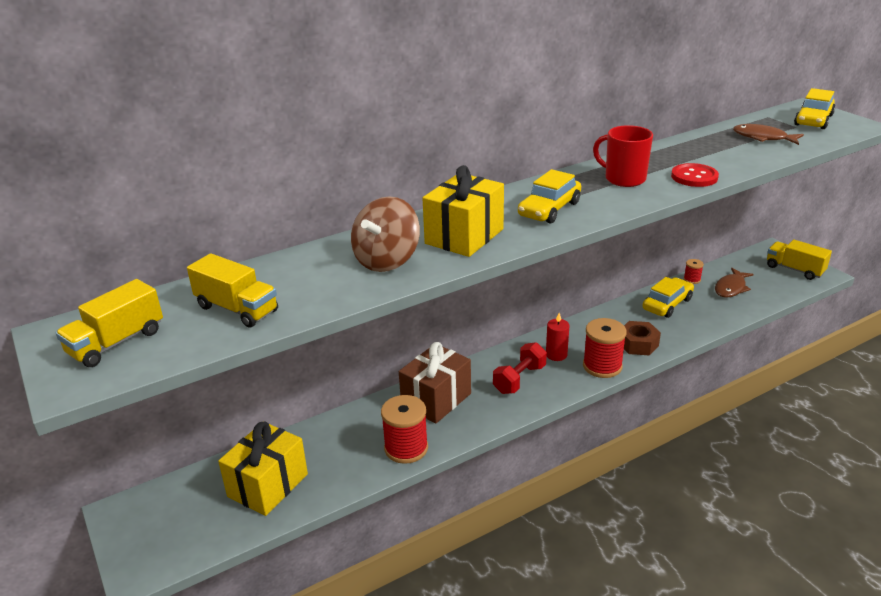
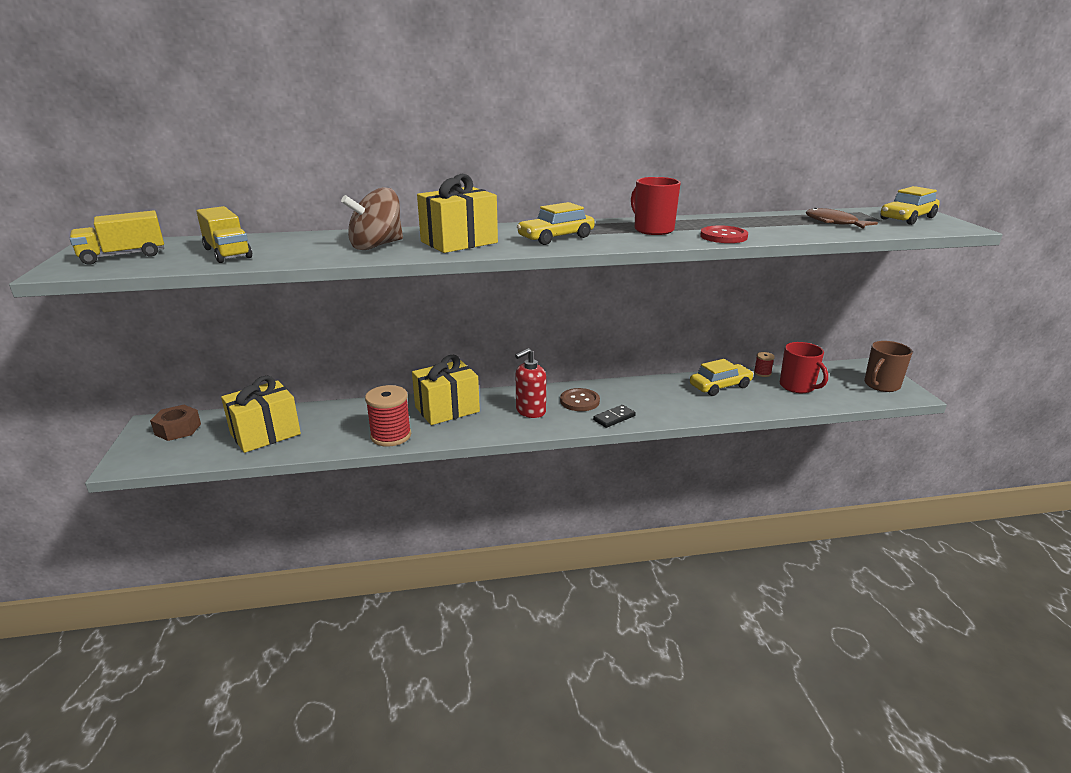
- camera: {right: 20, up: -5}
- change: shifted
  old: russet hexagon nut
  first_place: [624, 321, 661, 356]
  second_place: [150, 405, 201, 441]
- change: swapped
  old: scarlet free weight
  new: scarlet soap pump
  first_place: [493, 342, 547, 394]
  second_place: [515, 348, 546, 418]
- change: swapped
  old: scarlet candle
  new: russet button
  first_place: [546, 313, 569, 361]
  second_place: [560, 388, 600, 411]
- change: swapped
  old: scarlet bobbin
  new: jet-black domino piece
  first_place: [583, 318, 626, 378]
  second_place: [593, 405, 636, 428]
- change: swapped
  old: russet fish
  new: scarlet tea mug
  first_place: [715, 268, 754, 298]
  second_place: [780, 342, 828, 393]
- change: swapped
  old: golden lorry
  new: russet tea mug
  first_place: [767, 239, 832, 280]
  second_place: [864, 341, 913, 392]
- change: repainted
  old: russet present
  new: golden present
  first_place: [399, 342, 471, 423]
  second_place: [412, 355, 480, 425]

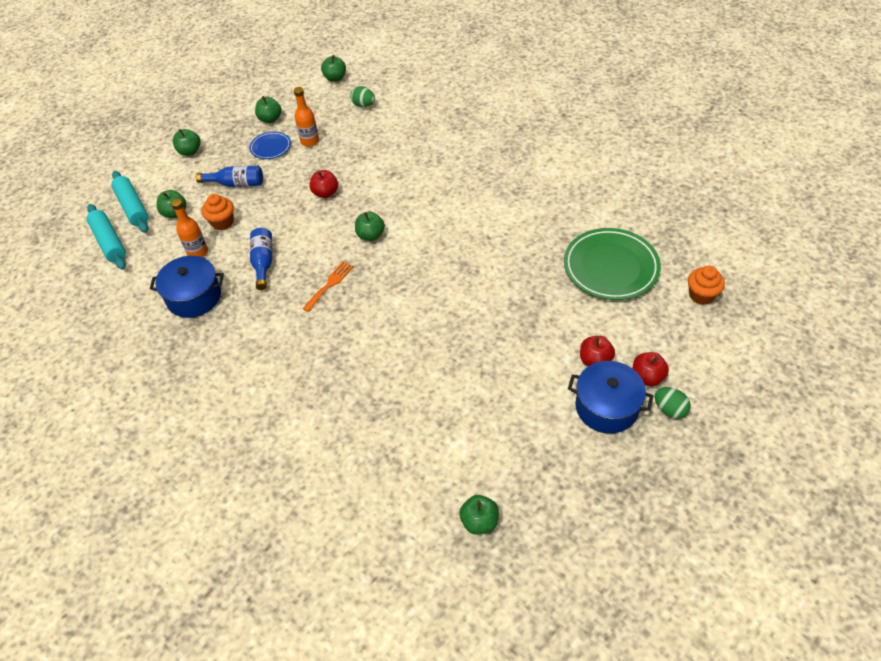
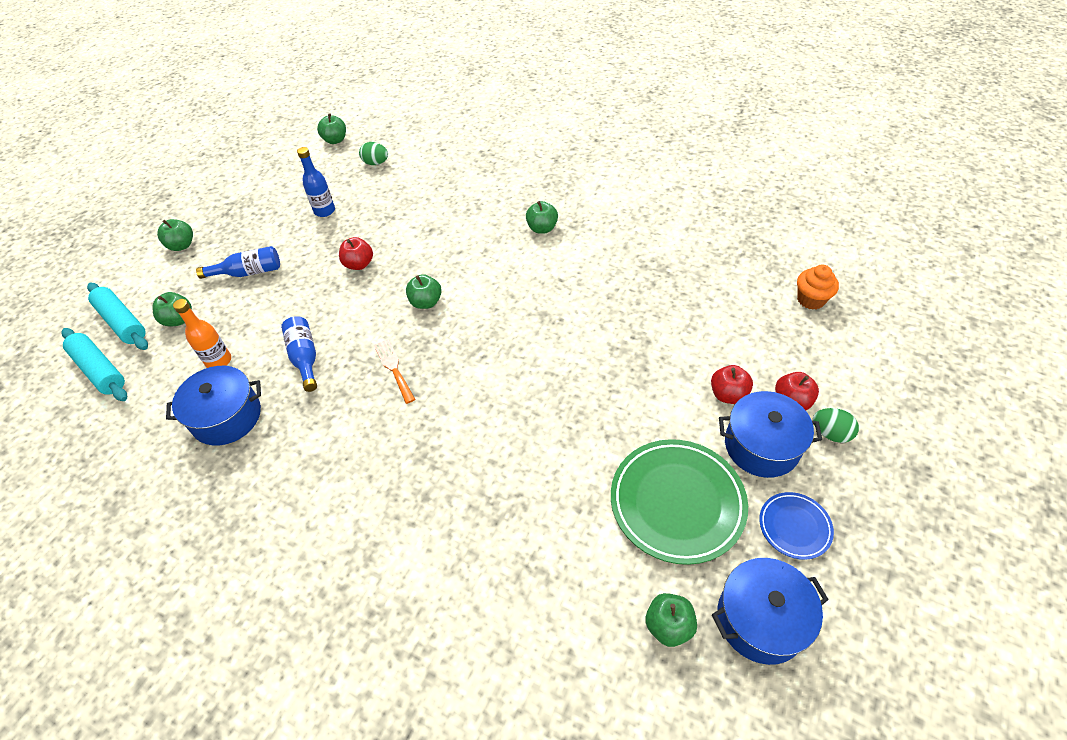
- camera: {right: -15, up: 0}
- change: gone
  old: orange-coloured cupcake
  first_place: [202, 194, 234, 230]
- change: new
  new: cobalt pot
  second_place: [712, 558, 829, 665]
- change: shifted
  old: cobalt plate
  first_place: [249, 131, 291, 159]
  second_place: [759, 492, 834, 560]
- change: shifted
  old: leaf-green apple
  first_place: [255, 96, 281, 123]
  second_place: [526, 201, 558, 234]
- change: shifted
  old: leaf-green plate
  first_place: [564, 228, 661, 300]
  second_place: [611, 439, 748, 565]
- change: repainted
  old: orange-coloured bottle
  new: cobalt bottle
  first_place: [294, 87, 319, 147]
  second_place: [297, 147, 335, 217]
- change: rotated
  old: orange-coloured dinner fork
  first_place: [303, 261, 354, 312]
  second_place: [374, 339, 415, 404]
  degrees: -45

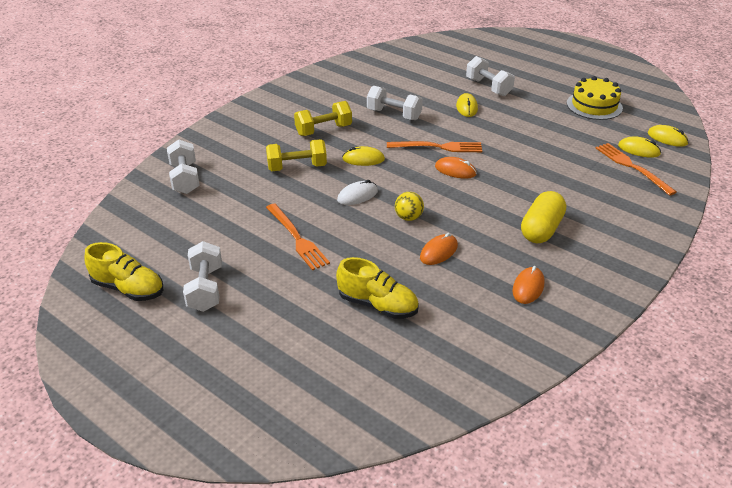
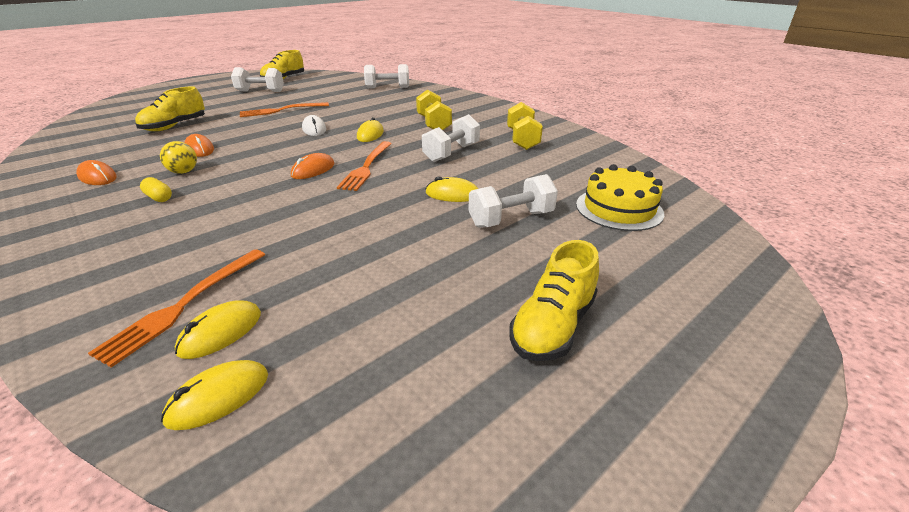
- camera: {right: 100, up: -5}
- change: new
  new: golden lace-up shoe
  second_place: [509, 240, 599, 361]
- change: shifted
  old: golden free weight
  first_place: [266, 139, 327, 171]
  second_place: [507, 102, 543, 150]
- change: shifted
  old: golden play ball
  first_place: [395, 192, 424, 221]
  second_place: [160, 141, 197, 174]
- change: shifted
  old: golden cake
  first_place: [567, 76, 623, 120]
  second_place: [576, 164, 664, 231]
- change: rotated
  old: orange-coloured dinner fork
  first_place: [596, 143, 677, 196]
  second_place: [88, 249, 265, 368]
  degrees: 135
- change: scaled
  old: golden pill
  first_place: [521, 191, 566, 243]
  second_place: [140, 177, 172, 202]
  factor: 0.49

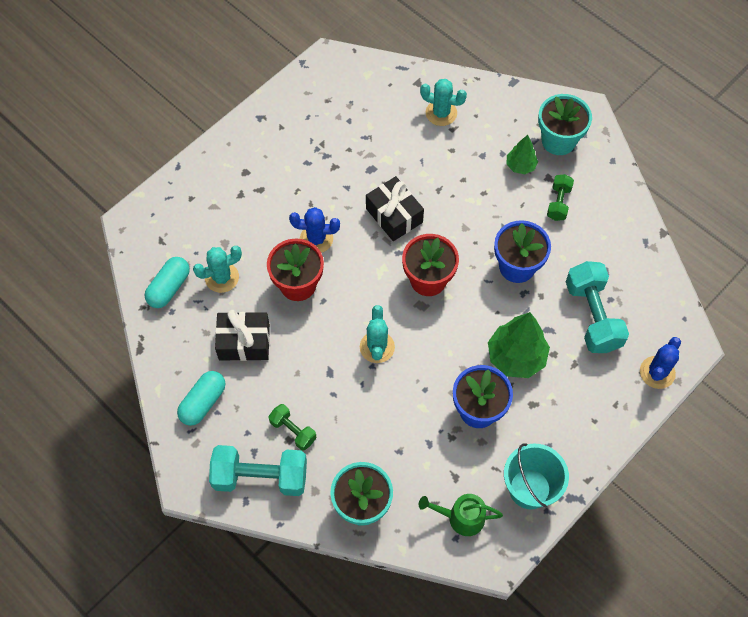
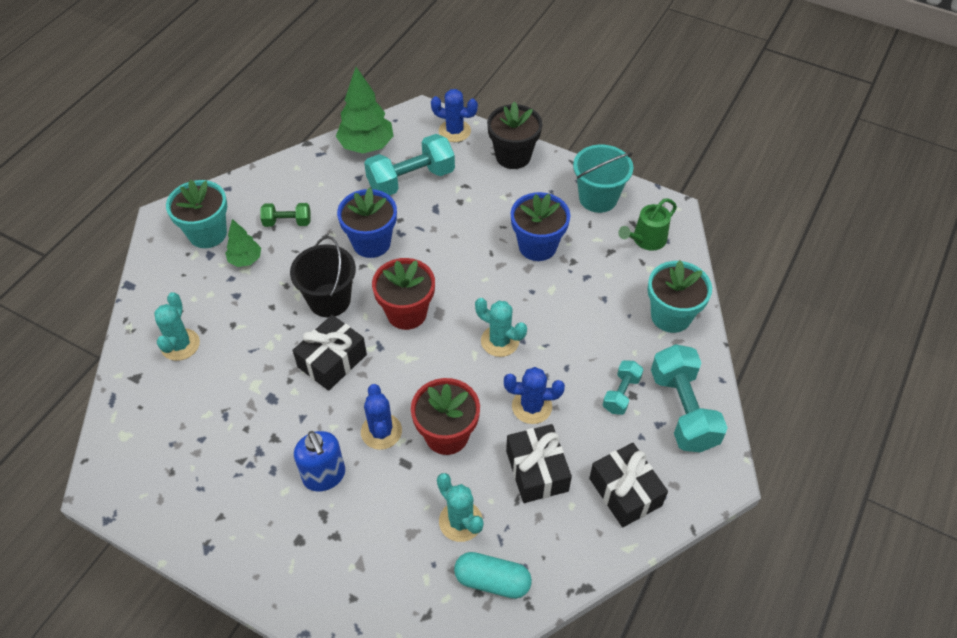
- camera: {right: -105, up: -10}
- change: new
  new: jet-black bucket
  second_place: [290, 236, 356, 317]
- change: new
  new: cobalt soap pump
  second_place: [294, 431, 345, 492]
- change: new
  new: jet-black plant pot
  second_place: [487, 101, 542, 169]
- change: new
  new: cobalt prickly plant
  second_place: [504, 367, 565, 424]
- change: shifted
  old: leaf-green tree
  first_place: [488, 312, 550, 378]
  second_place: [336, 67, 393, 154]
- change: swapped
  old: aqua pill
  new: jet-black present
  first_place: [177, 371, 225, 426]
  second_place: [589, 443, 668, 527]
- change: repainted
  old: leaf-green free weight
  new: aqua free weight
  first_place: [268, 404, 317, 451]
  second_place: [603, 360, 643, 415]
- change: rotated
  old: aqua prickly plant
  first_place: [360, 305, 395, 363]
  second_place: [475, 298, 527, 357]
  degrees: 45
- change: rotated
  old: leaf-green watering pot
  first_place: [419, 494, 503, 536]
  second_place: [618, 198, 677, 251]
  degrees: 60

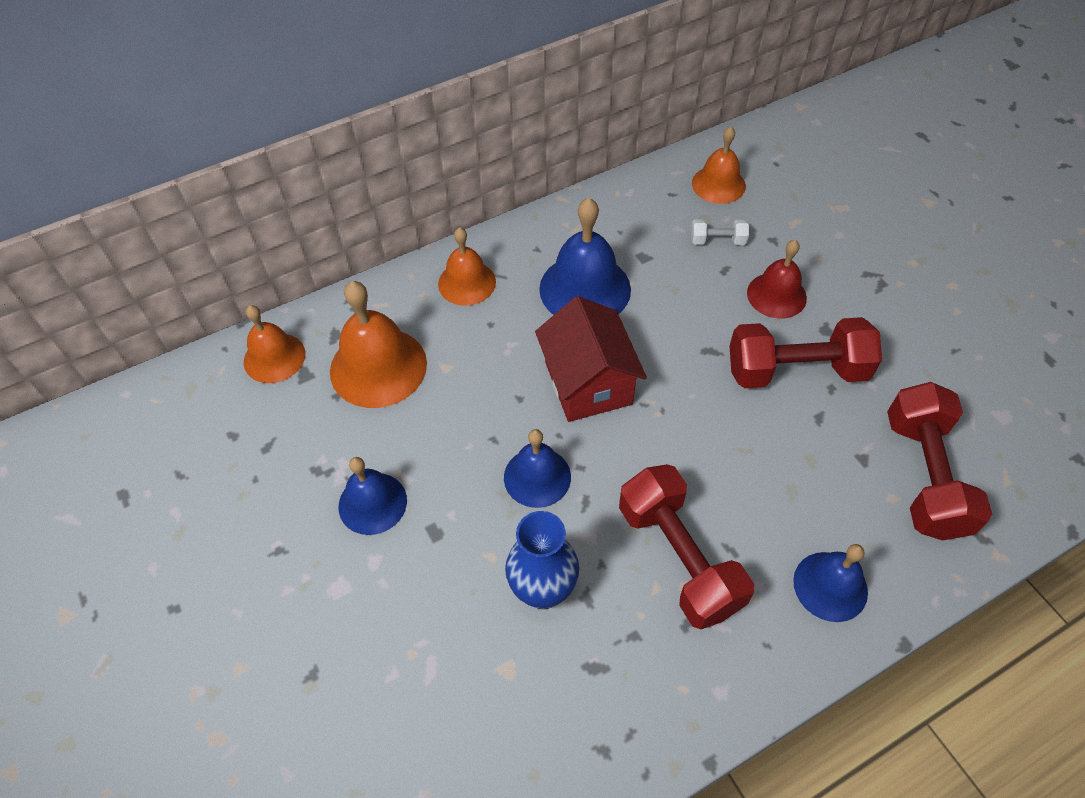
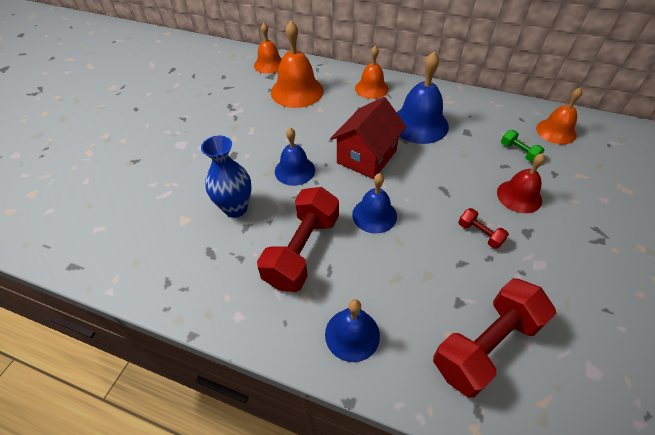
- camera: {right: 50, up: -5}
- change: shifted
  old: cobalt bell
  first_place: [339, 457, 407, 535]
  second_place: [352, 173, 397, 234]
- change: repainted
  old: snow-white free weight
  new: leaf-green free weight
  first_place: [691, 219, 749, 245]
  second_place: [501, 130, 544, 162]
- change: scaled
  old: scarlet free weight
  first_place: [729, 317, 882, 388]
  second_place: [458, 208, 509, 249]
  factor: 0.45

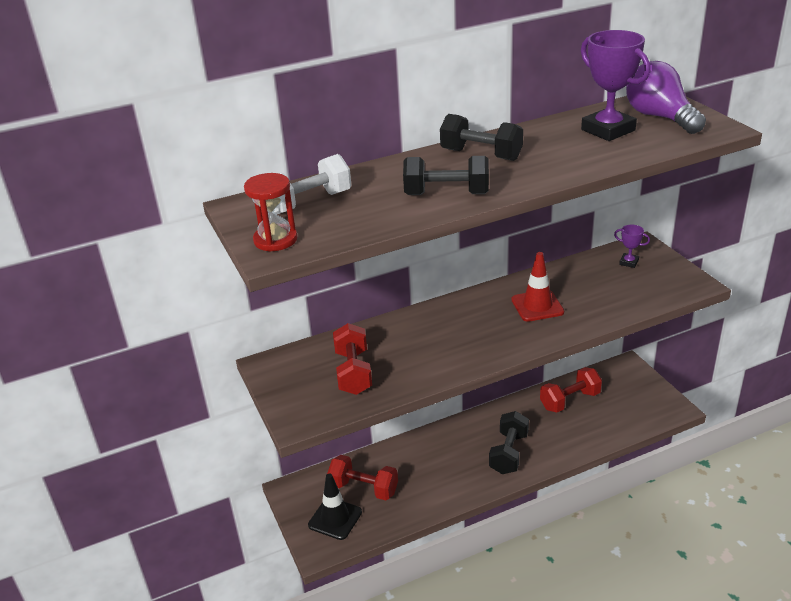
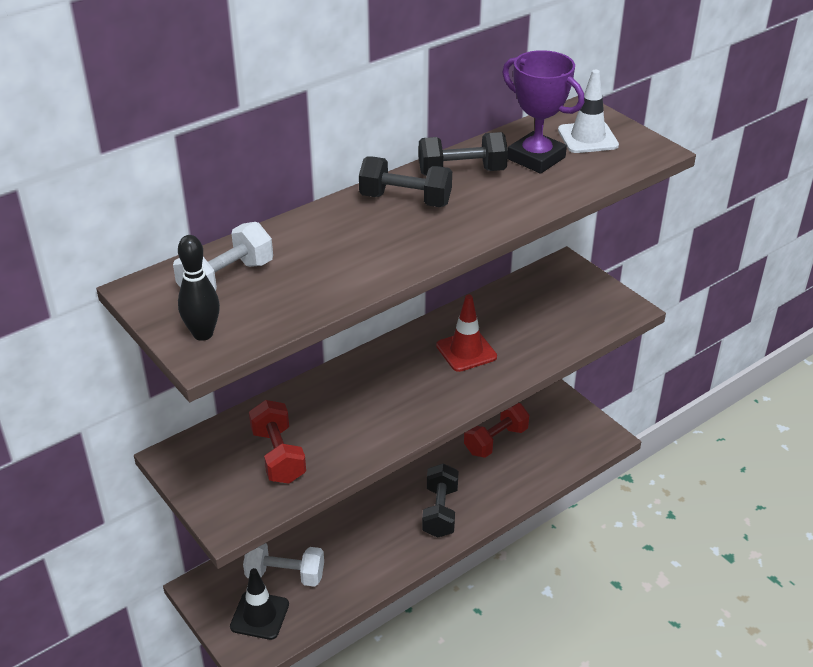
- camera: {right: -15, up: 5}
- change: gone
  old: royal purple prize cup
  first_place: [614, 225, 650, 268]
- change: shifted
  old: jet-black free weight
  first_place: [403, 156, 489, 195]
  second_place: [419, 132, 508, 176]
- change: swapped
  old: scarlet sand timer
  new: jet-black tenpin
  first_place: [244, 173, 298, 252]
  second_place: [178, 235, 220, 341]
- change: swapped
  old: royal purple bulb
  new: snow-white safety cone
  first_place: [626, 61, 706, 134]
  second_place: [558, 70, 619, 153]
- change: repainted
  old: scarlet free weight
  new: snow-white free weight
  first_place: [327, 455, 398, 500]
  second_place: [243, 543, 324, 587]

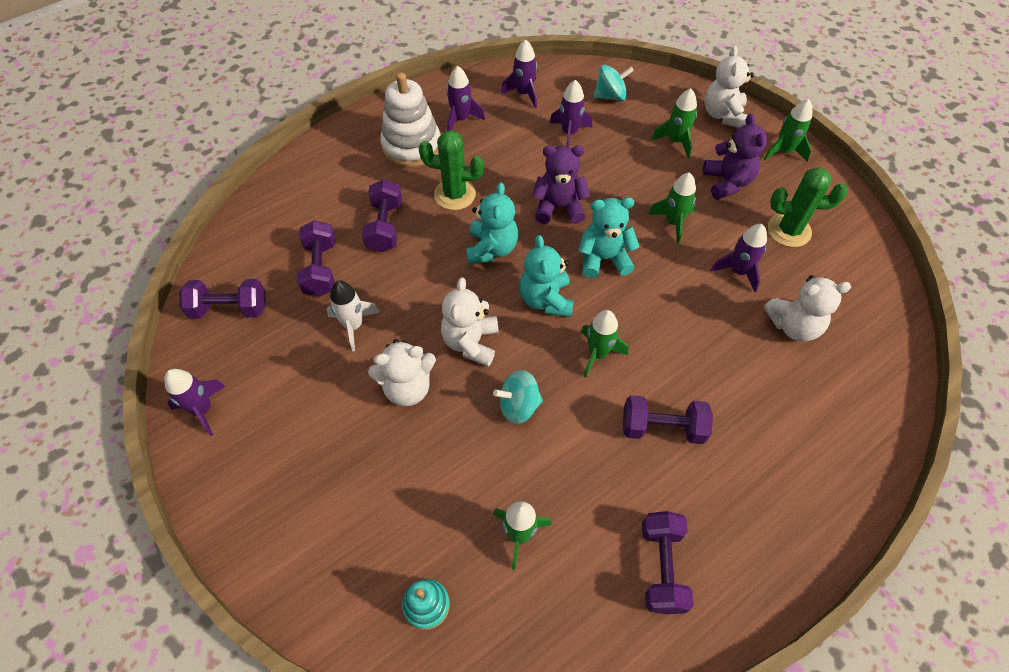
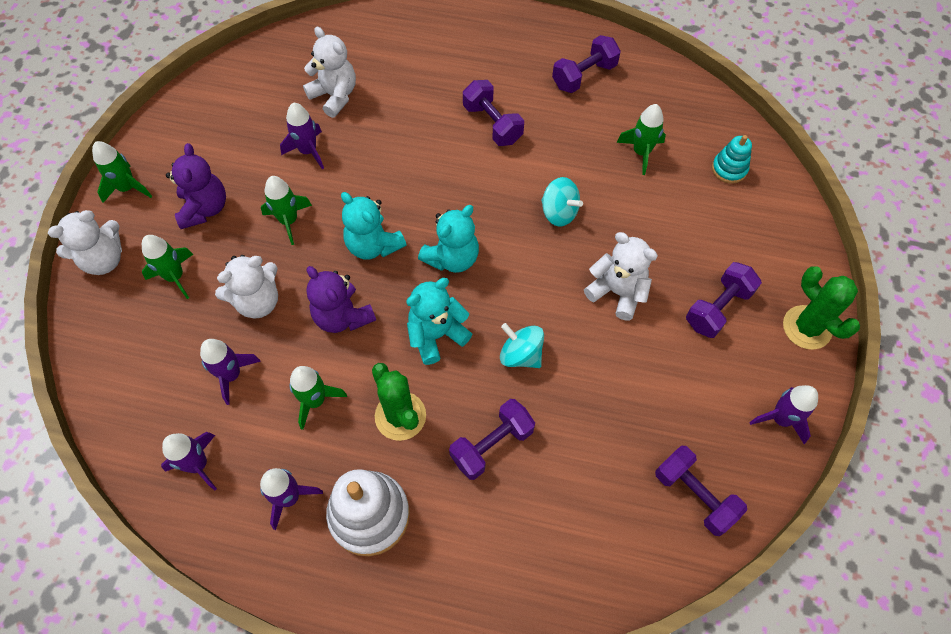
- camera: {right: -130, up: 5}
- change: gone
  old: snow-white rocket
  first_place: [327, 280, 379, 351]
- change: shifted
  old: royal purple free weight
  first_place: [297, 220, 335, 297]
  second_place: [686, 262, 762, 338]
- change: shifted
  old: snow-white teddy
  first_place: [441, 278, 499, 366]
  second_place: [215, 255, 278, 318]
- change: shifted
  old: leaf-green rocket
  first_place: [581, 310, 628, 378]
  second_place: [290, 366, 347, 430]
- change: shifted
  old: aqua spinning top
  first_place: [593, 65, 634, 101]
  second_place: [500, 323, 544, 368]
- change: shifted
  old: leaf-green prickly plant
  first_place: [768, 167, 848, 247]
  second_place: [783, 266, 860, 350]
- change: rotated
  old: royal purple teddy
  first_place: [703, 114, 767, 200]
  second_place: [166, 143, 226, 229]
  degrees: 135

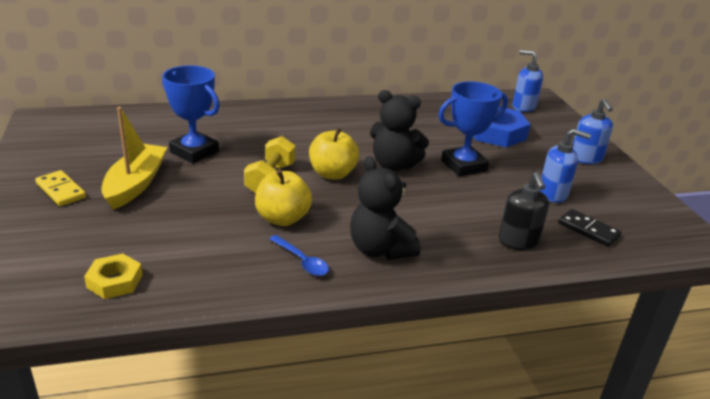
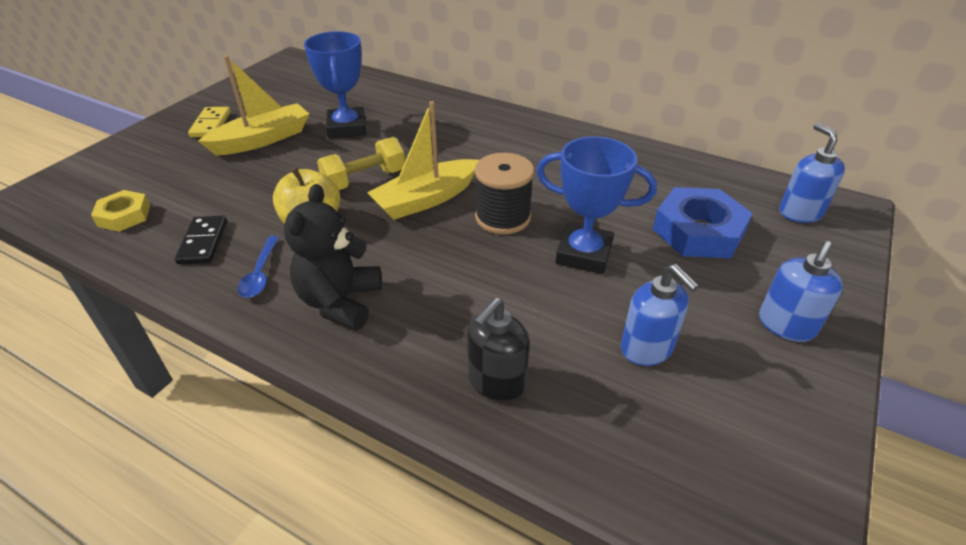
- camera: {right: 45, up: 10}
- change: shifted
  old: jet-black domino piece
  first_place: [558, 209, 622, 247]
  second_place: [175, 216, 227, 265]
- change: swapped
  old: golden apple
  new: golden boat
  first_place: [309, 127, 359, 180]
  second_place: [367, 101, 479, 220]
- change: swapped
  old: jet-black teddy
  new: jet-black bobbin
  first_place: [370, 90, 429, 171]
  second_place: [475, 153, 534, 234]

